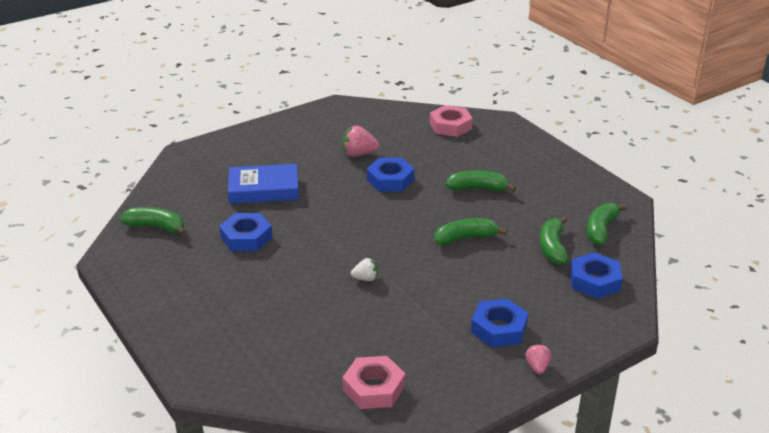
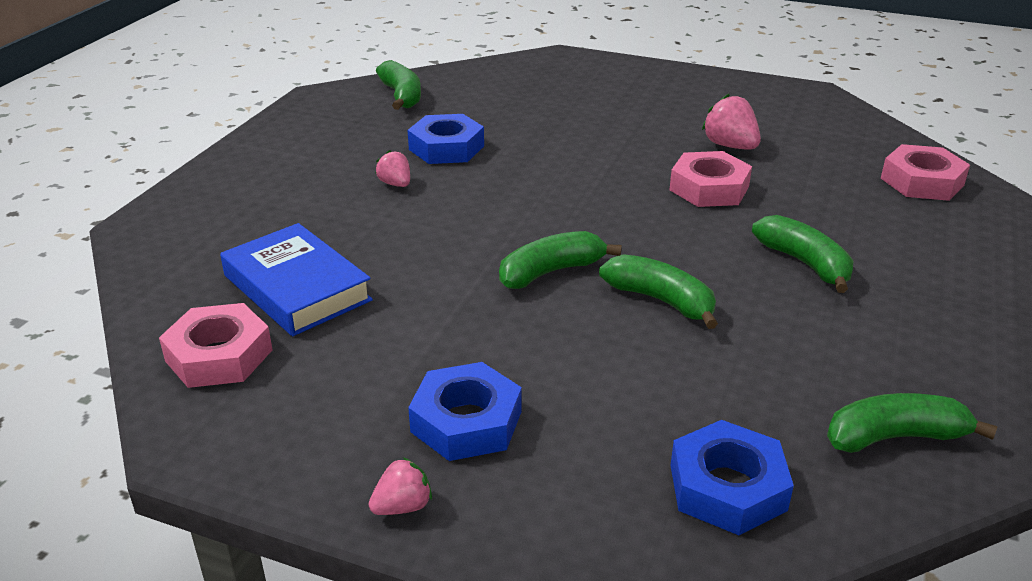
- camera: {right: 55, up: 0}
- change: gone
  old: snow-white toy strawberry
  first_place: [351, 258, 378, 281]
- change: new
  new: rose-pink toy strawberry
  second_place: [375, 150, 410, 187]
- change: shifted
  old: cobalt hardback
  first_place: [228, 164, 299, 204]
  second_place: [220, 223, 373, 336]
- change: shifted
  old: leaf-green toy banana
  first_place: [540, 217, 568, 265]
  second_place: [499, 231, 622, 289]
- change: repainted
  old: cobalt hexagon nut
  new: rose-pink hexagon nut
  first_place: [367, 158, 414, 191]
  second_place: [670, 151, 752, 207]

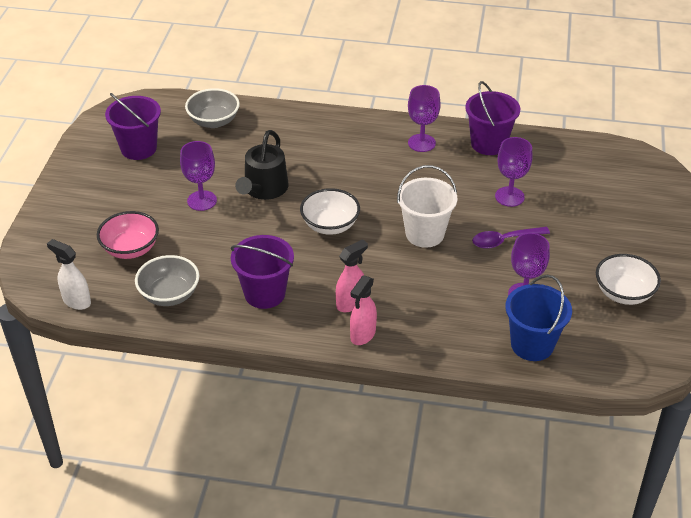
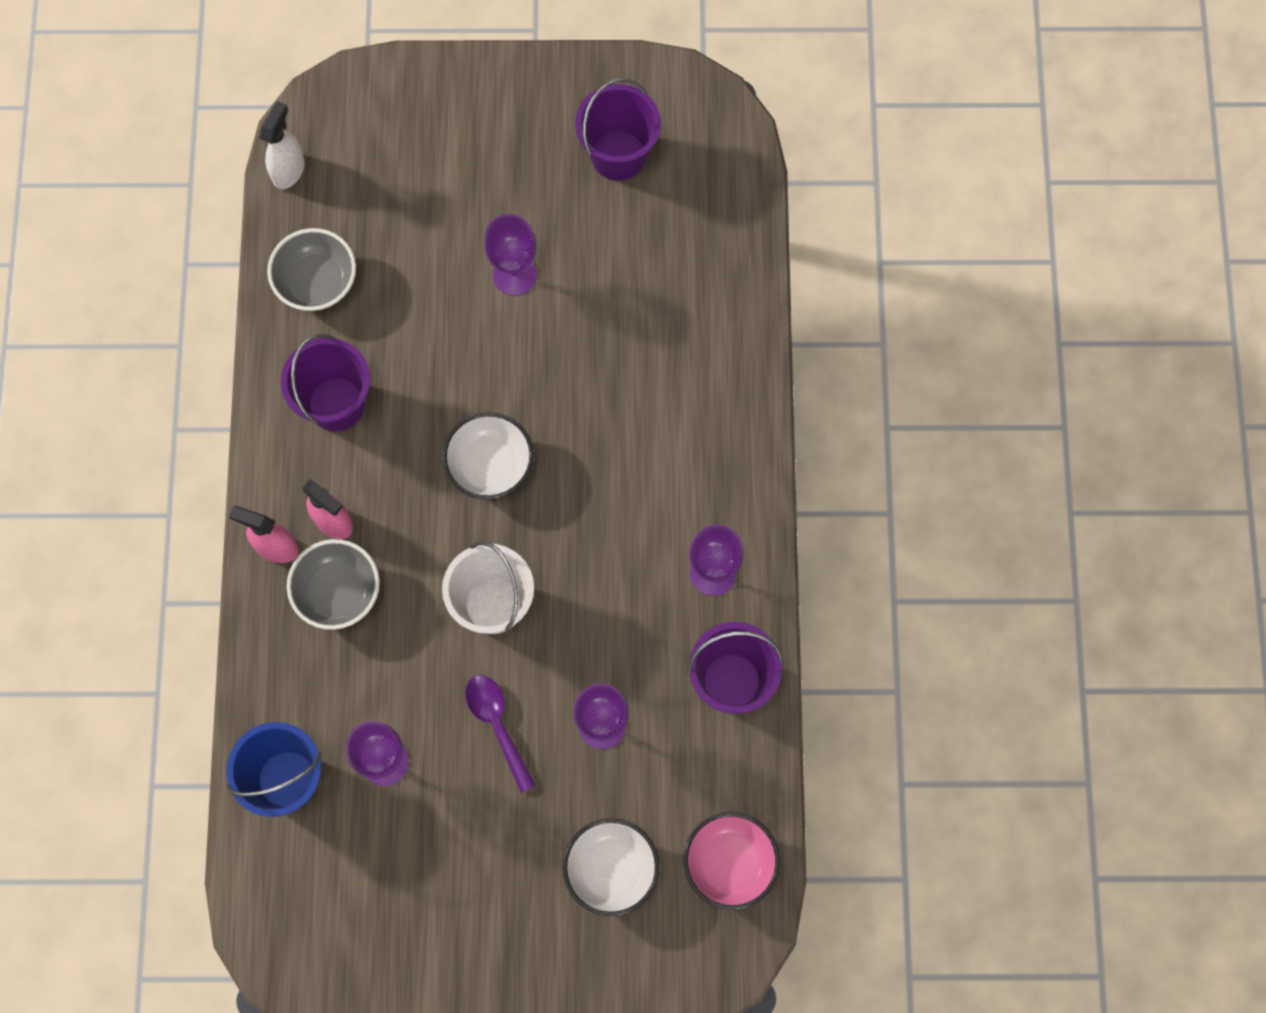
- camera: {right: 80, up: 30}
- change: gone
  old: jet-black watering pot
  first_place: [235, 130, 288, 200]
- change: shifted
  old: rose-pink bowl
  first_place: [97, 211, 159, 259]
  second_place: [683, 812, 780, 910]
- change: shifted
  old: ash-grey bowl
  first_place: [185, 88, 240, 128]
  second_place: [287, 539, 380, 630]
- change: shifted
  old: snow-white bowl
  first_place: [596, 254, 661, 305]
  second_place: [563, 818, 659, 916]

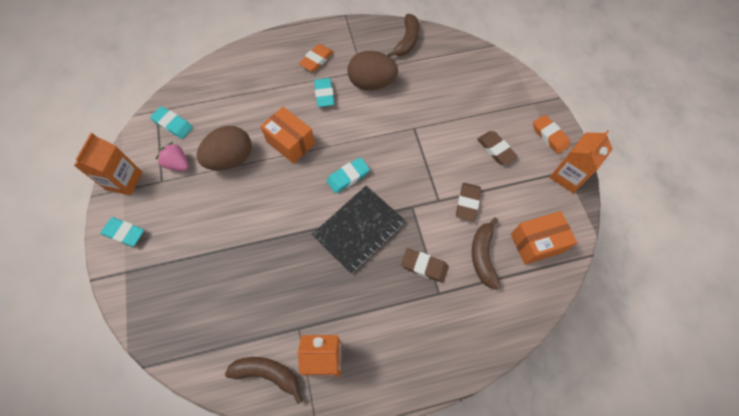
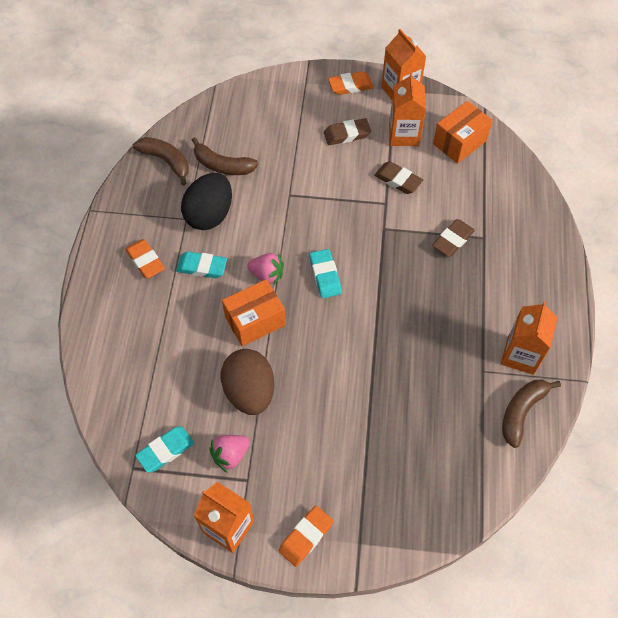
- camera: {right: -70, up: -5}
- change: gone
  old: jet-black notebook
  first_place: [312, 186, 405, 274]
- change: new
  new: rose-pink toy strawberry
  second_place: [247, 253, 284, 285]
- change: new
  new: orange-coloured carton
  second_place: [389, 72, 426, 146]
- change: shifted
  old: russet toy banana
  first_place: [472, 217, 500, 289]
  second_place: [192, 137, 258, 175]
- change: repainted
  old: aqua eraser
  new: orange-coloured eraser
  first_place: [100, 217, 144, 247]
  second_place: [278, 506, 333, 567]
- change: repainted
  old: russet egg
  new: jet-black egg
  first_place: [348, 51, 398, 90]
  second_place: [181, 173, 232, 230]
- change: rotated
  old: orange-coloured box
  first_place: [511, 211, 577, 265]
  second_place: [433, 101, 493, 164]
  degrees: 45

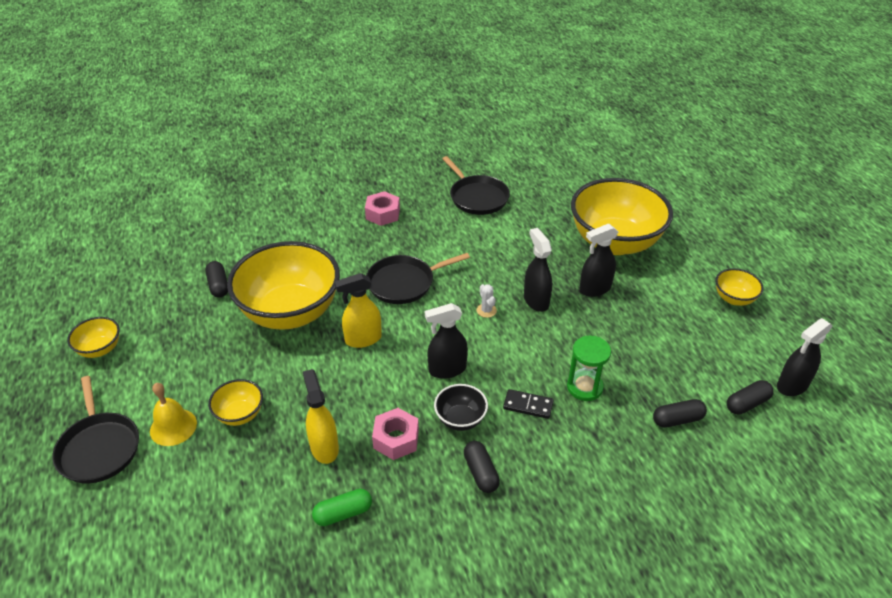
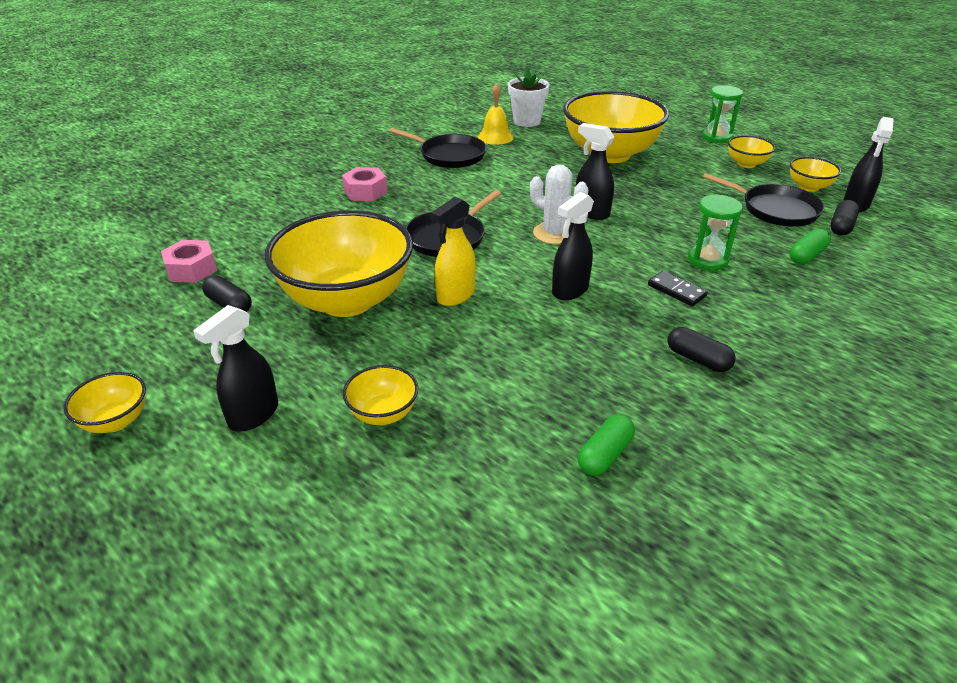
- camera: {right: -30, up: -5}
- change: gone
  old: golden sprayer
  first_place: [303, 369, 339, 464]
- change: gone
  old: jet-black bowl
  first_place: [434, 384, 488, 431]
- change: new
  new: snow-white plant pot
  second_place: [508, 67, 550, 127]
- change: new
  new: leaf-green sand timer
  second_place: [702, 85, 743, 143]
- change: new
  new: golden bowl
  second_place: [790, 157, 841, 192]
- change: shifted
  old: jet-black skillet
  first_place: [52, 376, 139, 483]
  second_place: [703, 173, 824, 227]
- change: shifted
  old: golden bell
  first_place: [150, 383, 197, 446]
  second_place: [478, 83, 514, 145]
- change: shifted
  old: rose-pink hexagon nut
  first_place: [372, 408, 419, 460]
  second_place: [161, 240, 217, 283]
- change: shifted
  old: jet-black sprayer
  first_place: [579, 224, 618, 297]
  second_place: [193, 305, 278, 431]
- change: repainted
  old: jet-black pill
  new: leaf-green pill
  first_place: [653, 399, 707, 428]
  second_place: [790, 229, 831, 264]
- change: rotated
  old: jet-black domino piece
  first_place: [503, 389, 554, 419]
  second_place: [648, 271, 708, 306]
  degrees: 60
- change: scaled
  old: snow-white prickly plant
  first_place: [477, 284, 497, 318]
  second_place: [530, 164, 588, 244]
  factor: 1.89

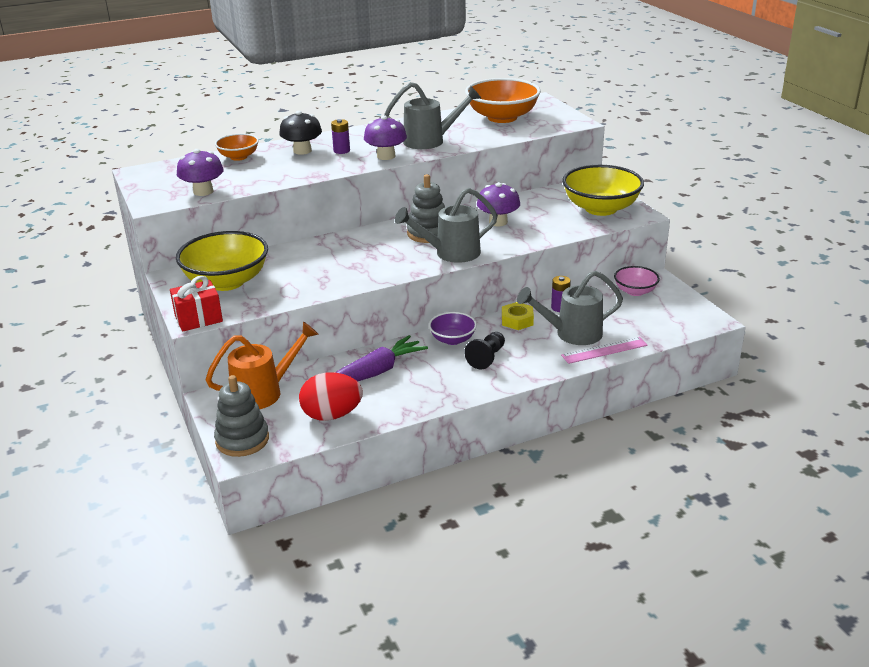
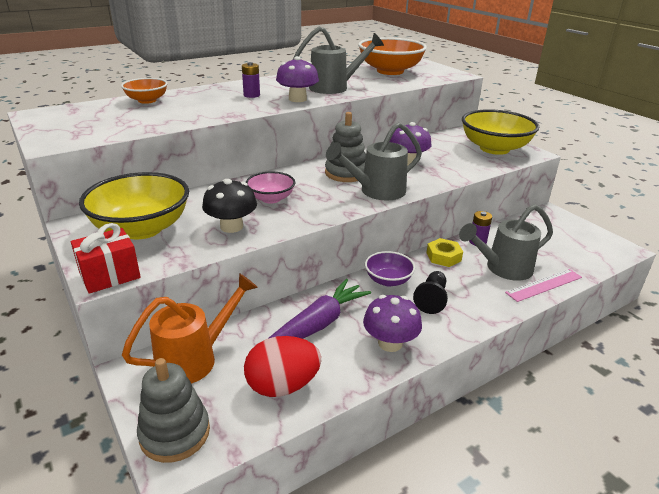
- camera: {right: -10, up: 0}
- change: shifted
  old: royal purple fungus
  first_place: [177, 149, 224, 196]
  second_place: [363, 295, 422, 352]
- change: shifted
  old: jet-black fungus
  first_place: [279, 111, 322, 155]
  second_place: [202, 179, 257, 233]
- change: shifted
  old: rose-pink bowl
  first_place: [614, 266, 660, 296]
  second_place: [246, 172, 295, 204]

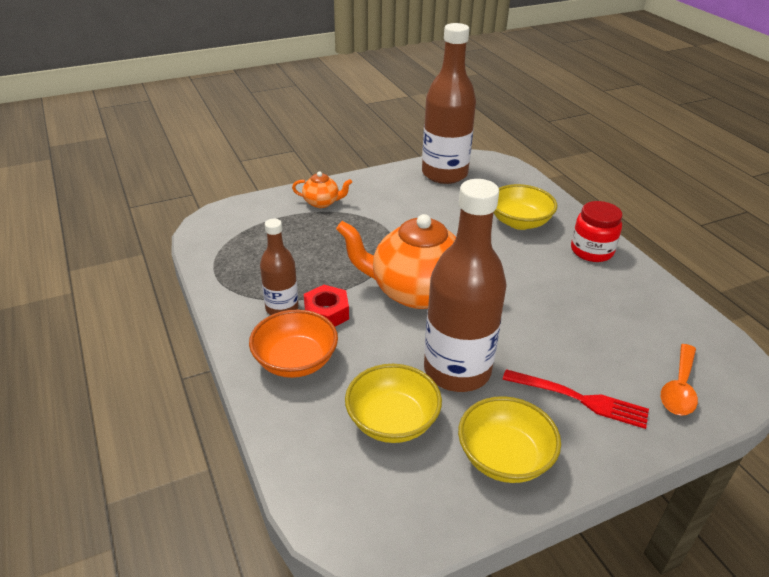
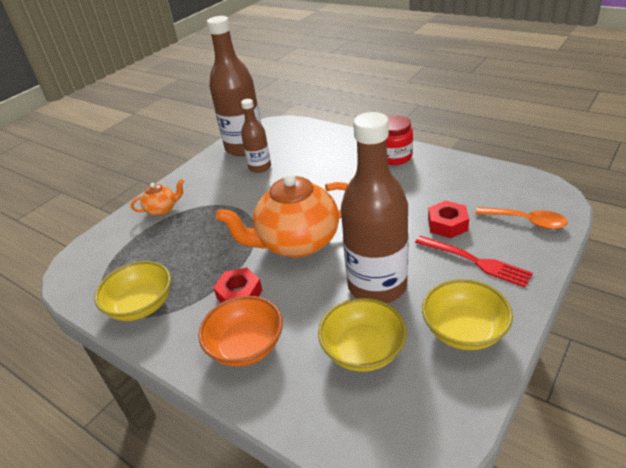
- camera: {right: -25, up: 0}
- change: new
  new: scarlet hexagon nut
  second_place: [428, 200, 469, 238]
- change: shifted
  old: russet bottle
  first_place: [260, 219, 299, 315]
  second_place: [241, 99, 271, 173]
- change: shifted
  old: golden bowl
  first_place: [494, 184, 557, 230]
  second_place: [94, 261, 171, 321]
- change: rotated
  old: scarlet dinner fork
  first_place: [502, 369, 649, 429]
  second_place: [415, 236, 533, 287]
  degrees: 45
- change: rotated
  old: orange-coloured tablespoon
  first_place: [661, 344, 698, 416]
  second_place: [476, 207, 568, 229]
  degrees: -60

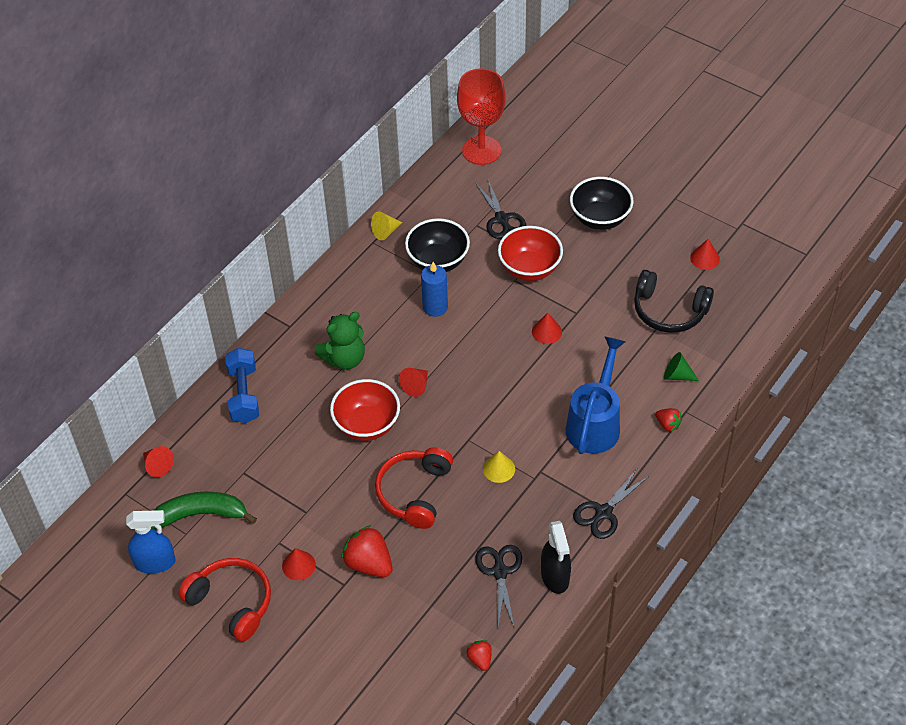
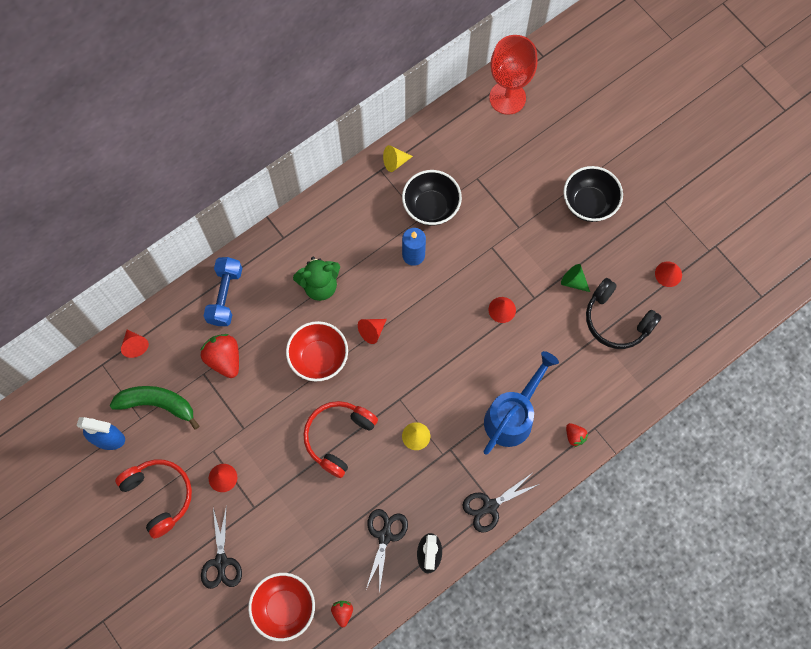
- camera: {right: 15, up: 20}
- change: shifted
  old: scarlet toy strawberry
  first_place: [341, 525, 392, 577]
  second_place: [200, 334, 239, 378]
- change: shifted
  old: jet-black scissors
  first_place: [476, 180, 526, 239]
  second_place: [201, 505, 242, 589]
- change: shifted
  old: scarlet bowl
  first_place: [498, 226, 563, 281]
  second_place: [248, 573, 315, 641]
- change: shifted
  old: leaf-green solid cone
  first_place: [664, 352, 699, 381]
  second_place: [561, 264, 590, 292]

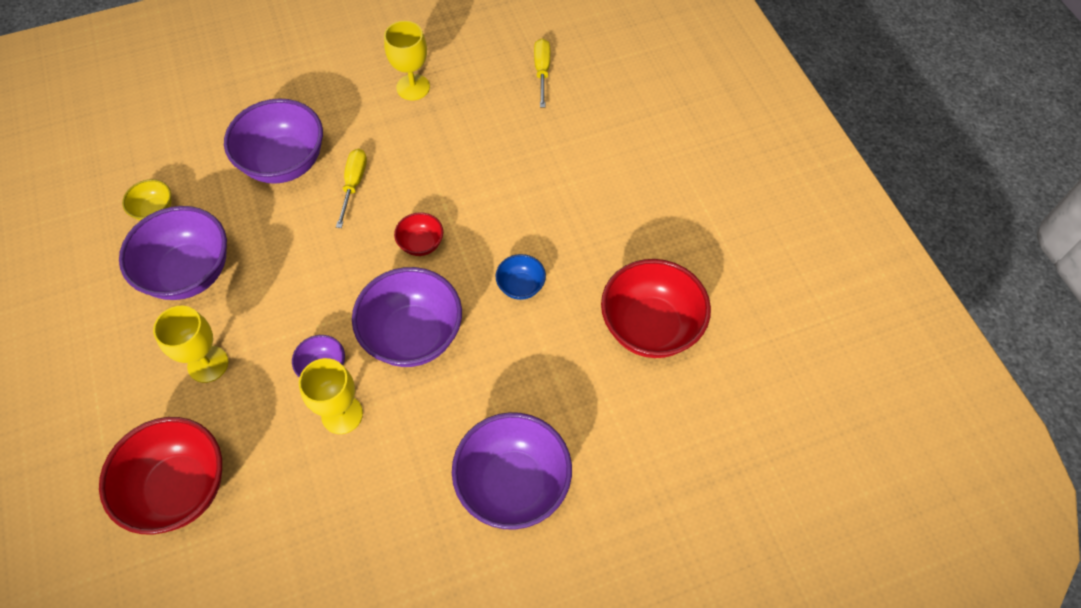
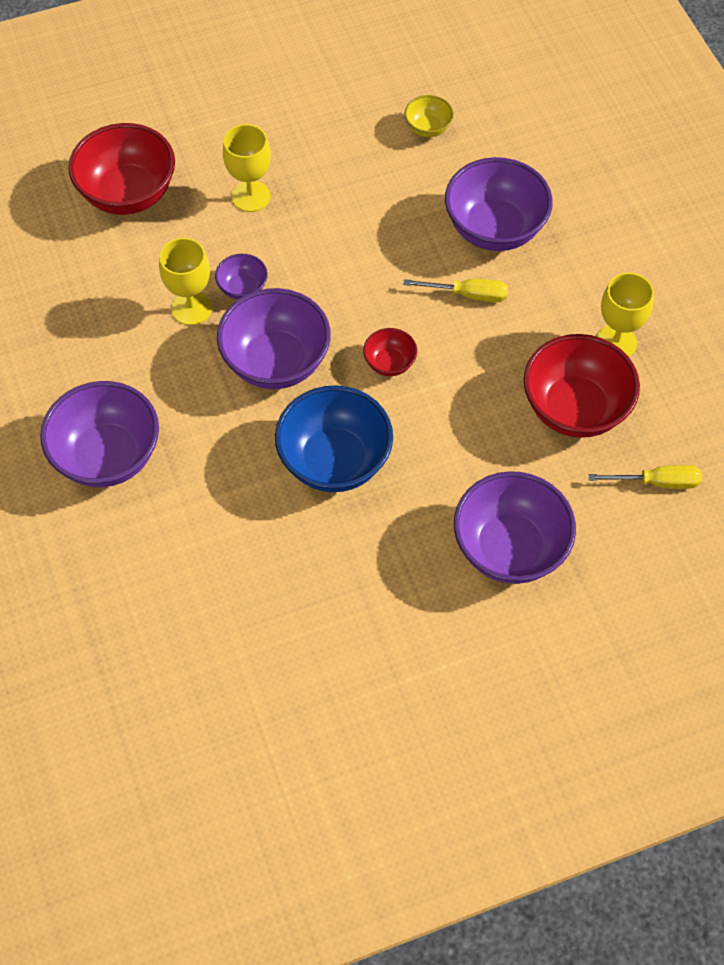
- camera: {right: 90, up: 0}
- change: shifted
  old: royal purple bowl
  first_place: [119, 206, 227, 300]
  second_place: [454, 471, 576, 584]
- change: shifted
  old: scarlet bowl
  first_place: [601, 259, 711, 358]
  second_place: [524, 334, 640, 438]
- change: scaled
  old: cobalt bowl
  first_place: [496, 254, 546, 300]
  second_place: [275, 385, 393, 492]
  factor: 2.07

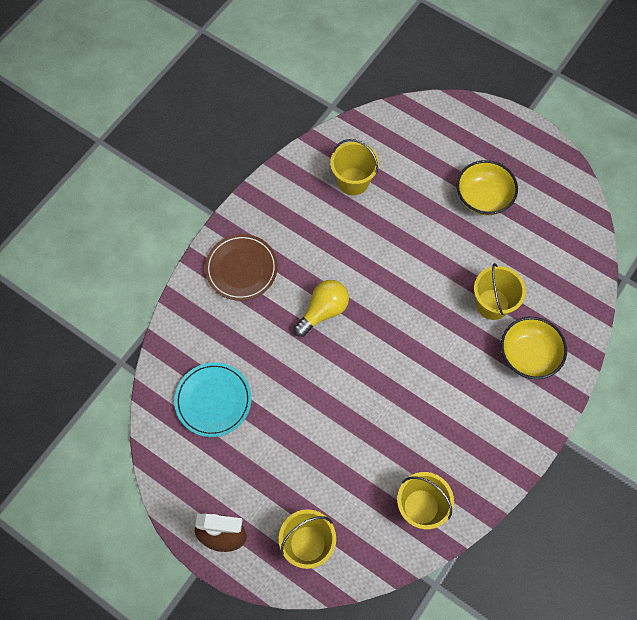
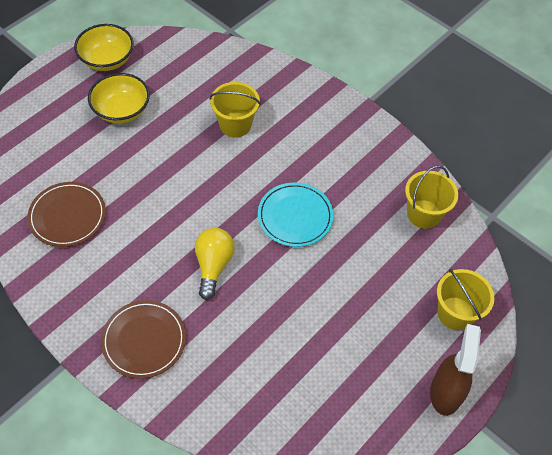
- camera: {right: -85, up: -10}
- change: shifted
  old: aqua plate
  first_place: [174, 362, 252, 437]
  second_place: [258, 182, 334, 247]
- change: shifted
  old: golden bowl
  first_place: [501, 317, 567, 379]
  second_place: [74, 24, 134, 71]
- change: swapped
  old: golden bucket
  new: russet plate
  first_place: [330, 139, 379, 195]
  second_place: [27, 182, 106, 247]
- change: rotated
  old: golden bulb
  first_place: [294, 280, 349, 337]
  second_place: [195, 228, 235, 300]
  degrees: 45

